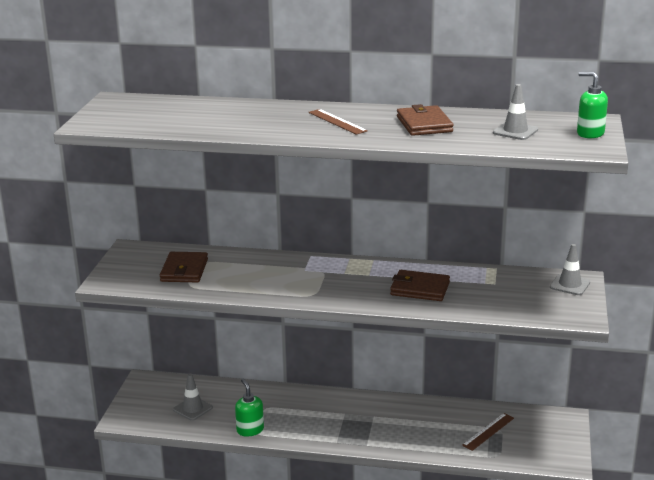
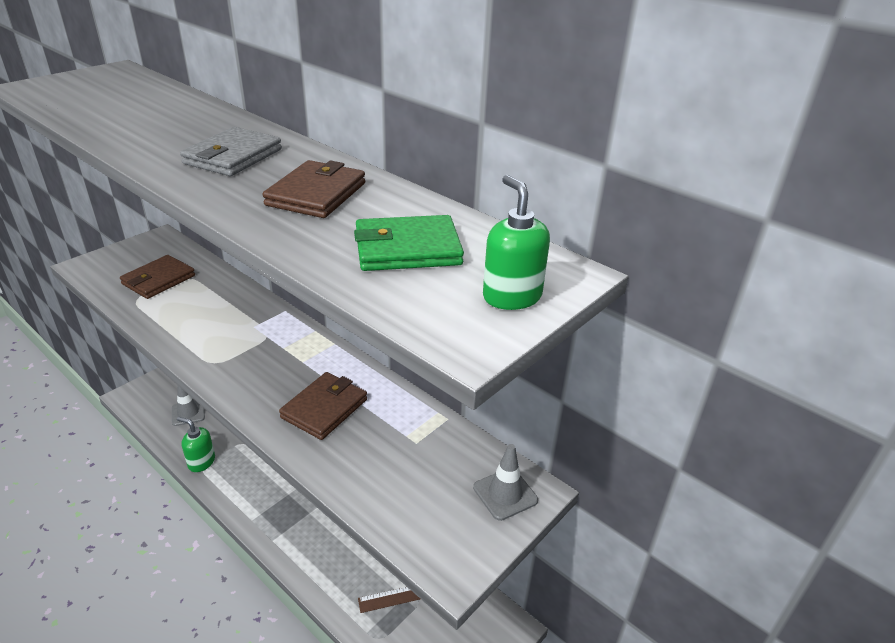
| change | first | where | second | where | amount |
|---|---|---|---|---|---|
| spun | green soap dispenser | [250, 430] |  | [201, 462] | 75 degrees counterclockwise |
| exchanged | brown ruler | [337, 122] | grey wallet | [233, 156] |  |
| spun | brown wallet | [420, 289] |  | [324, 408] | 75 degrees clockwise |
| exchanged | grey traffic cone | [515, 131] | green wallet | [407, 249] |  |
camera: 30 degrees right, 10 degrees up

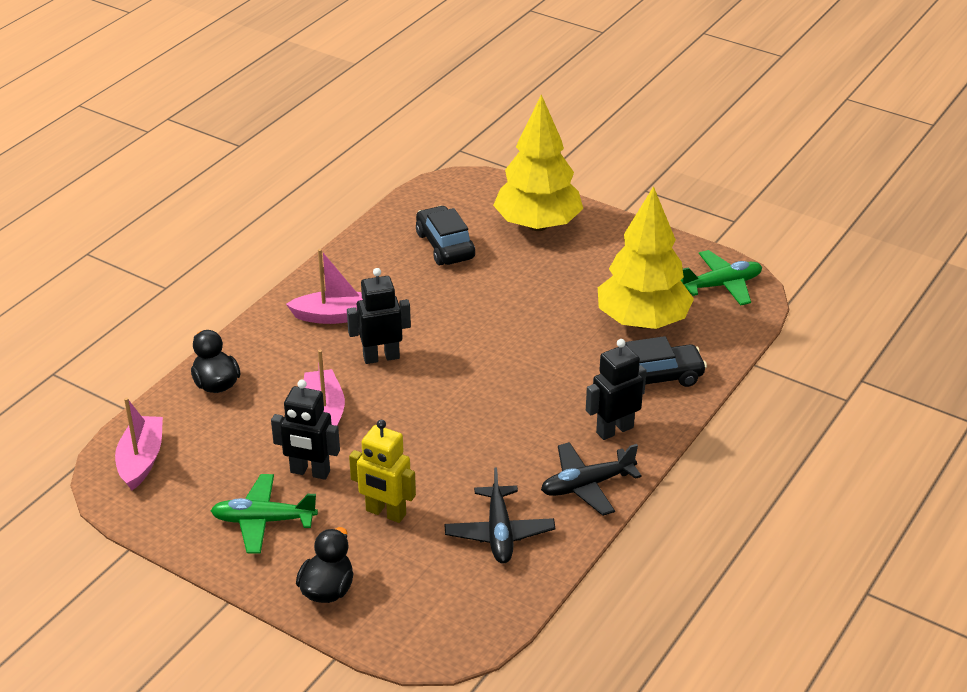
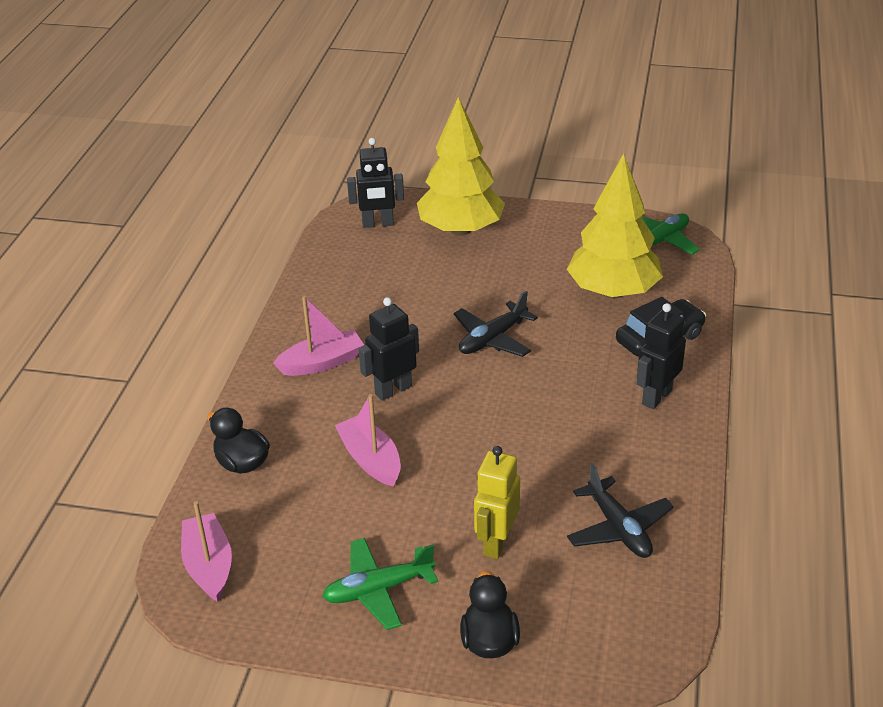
| change | first | where | second | where | amount |
|---|---|---|---|---|---|
| relocated | black robot | [310, 472] |  | [378, 224] |  |
| spun | yellow robot | [385, 513] |  | [496, 542] | 105 degrees clockwise |
| missing | black car | [445, 246] |  |  |  |
| relocated | black plane | [587, 485] |  | [492, 339] |  |
camera: 20 degrees left, 0 degrees up

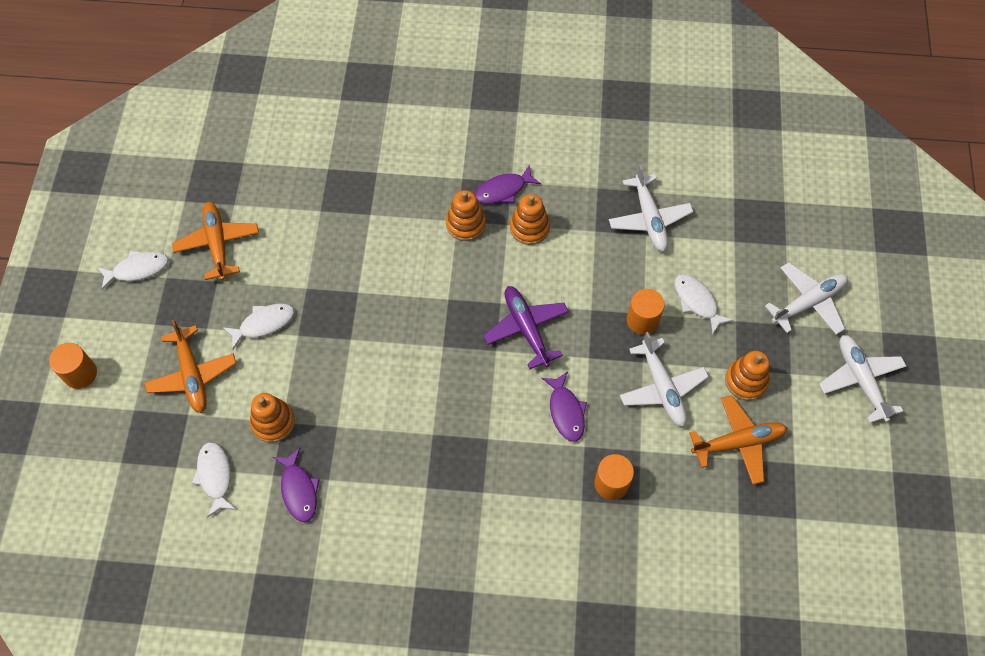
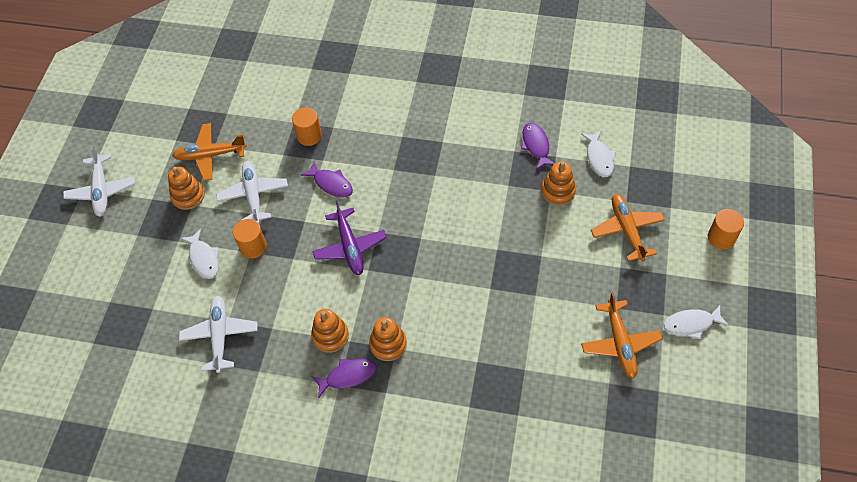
| change | first | where | second | where | amount |
|---|---|---|---|---|---|
| missing | white fish | [264, 324] |  |  |  |
| spun | purple fish | [566, 411] |  | [331, 184] | 135 degrees clockwise |
| missing | white plane | [808, 302] |  |  |  |
camera: 170 degrees left, 5 degrees down

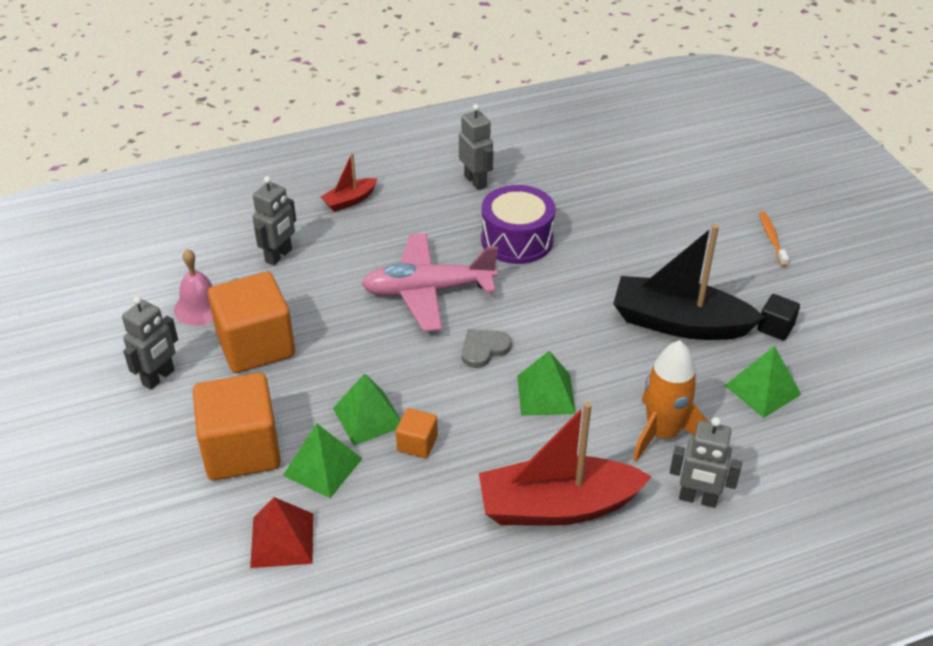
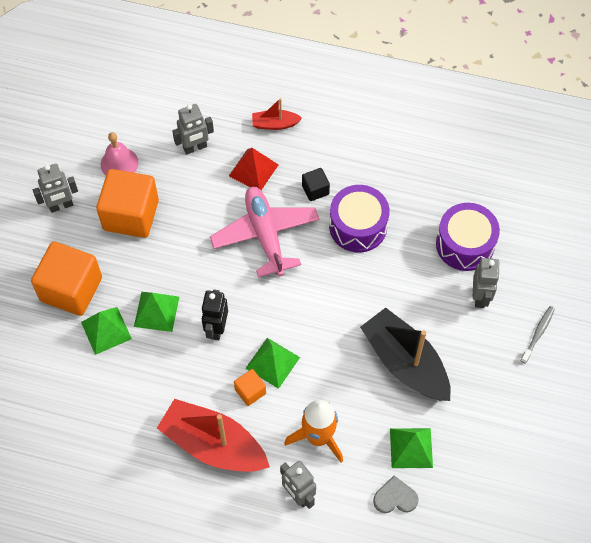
| change | first | where | second | where | amount |
|---|---|---|---|---|---|
| relocated | red pyramid | [282, 540] |  | [253, 170] |  |
| spun | pink plane | [428, 291] |  | [265, 235] | 45 degrees clockwise |
| relocated | orange cube | [417, 444] |  | [250, 391] |  |
| relocated | grey robot | [475, 181] |  | [480, 297] |  |
| relocated | grey heart | [484, 349] |  | [395, 497] |  |
| relocated | black cube | [775, 328] |  | [315, 190] |  |
| colour | orange toothbrush | [772, 239] | grey toothbrush | [538, 333] |  |
| appeared |  |  | black robot | [216, 328] |  |
| appeared |  |  | purple drum | [465, 244] |  |
camera: 35 degrees right, 20 degrees up

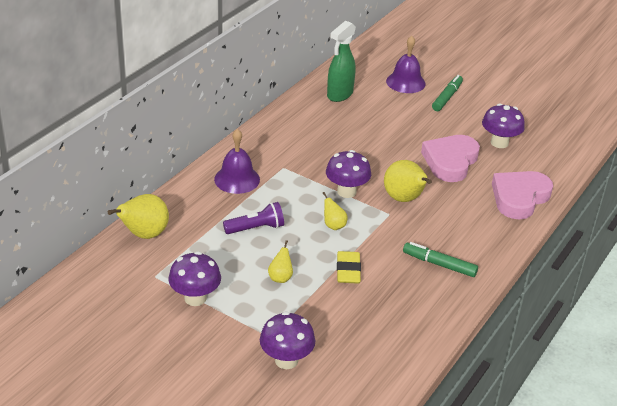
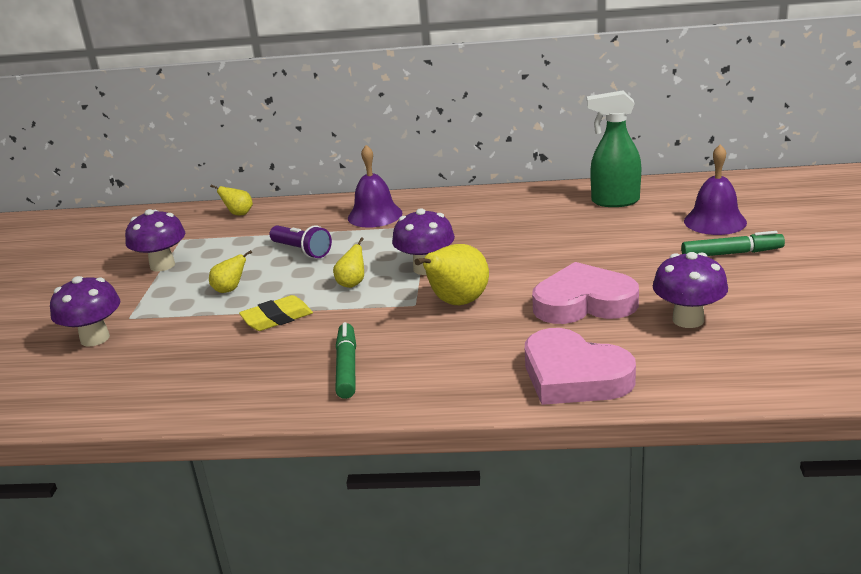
| change | first | where | second | where | amount |
|---|---|---|---|---|---|
| size | yellow pear | [144, 235] |  | [239, 214] | x0.54 |
| spun | pink heart | [519, 198] |  | [574, 376] | 150 degrees counterclockwise |
camera: 65 degrees right, 10 degrees down

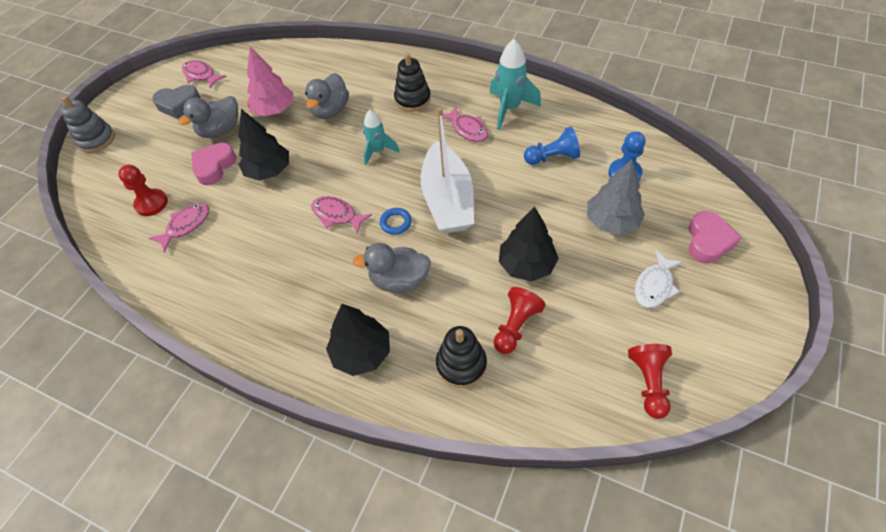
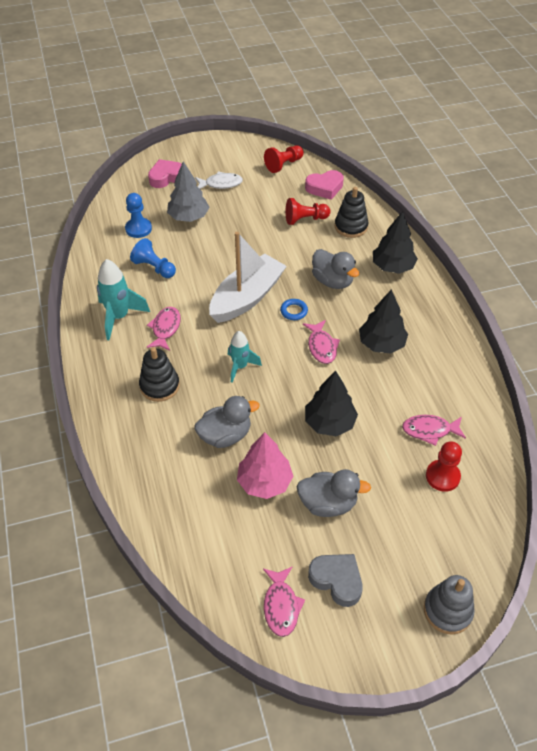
| change | first | where | second | where | amount |
|---|---|---|---|---|---|
| relocated | pink heart | [214, 167] |  | [325, 188] |  |
| relocated | black tree | [526, 265] |  | [381, 344] |  |
camera: 135 degrees left, 5 degrees down

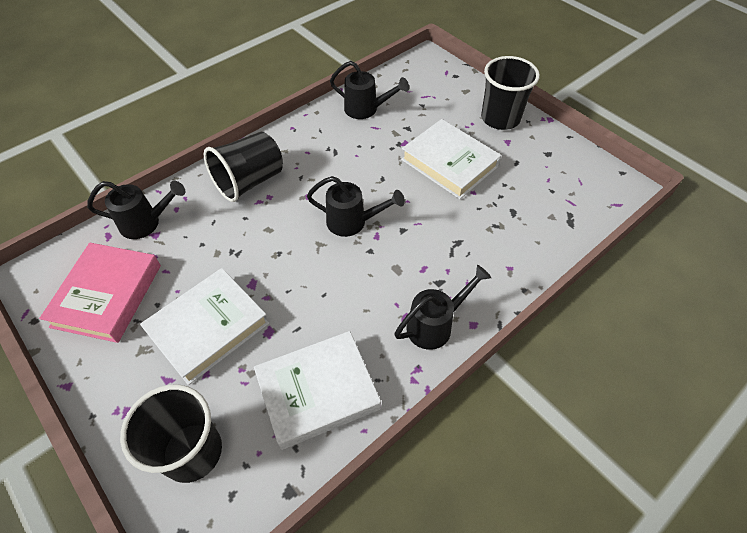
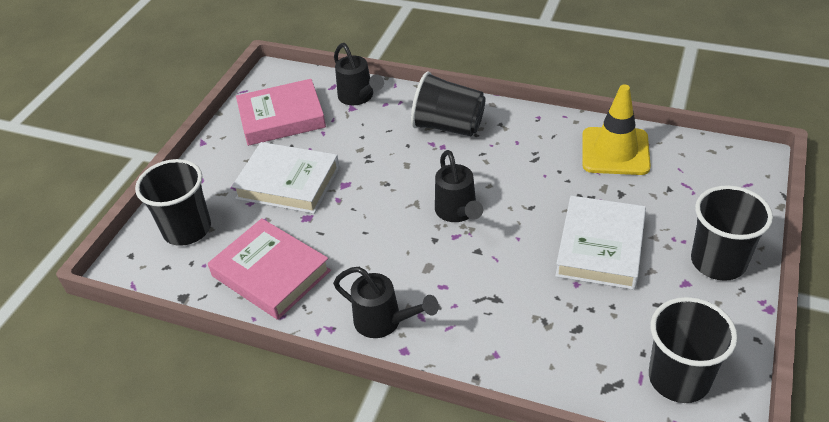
| change | first | where | second | where | amount |
|---|---|---|---|---|---|
| colour | white book | [318, 392] | pink book | [271, 273] |  |
| exchanged | black watering can | [366, 109] | yellow traffic cone | [615, 151] |  |
| appeared |  |  | black cup | [679, 378] |  |
camera: 65 degrees right, 10 degrees down

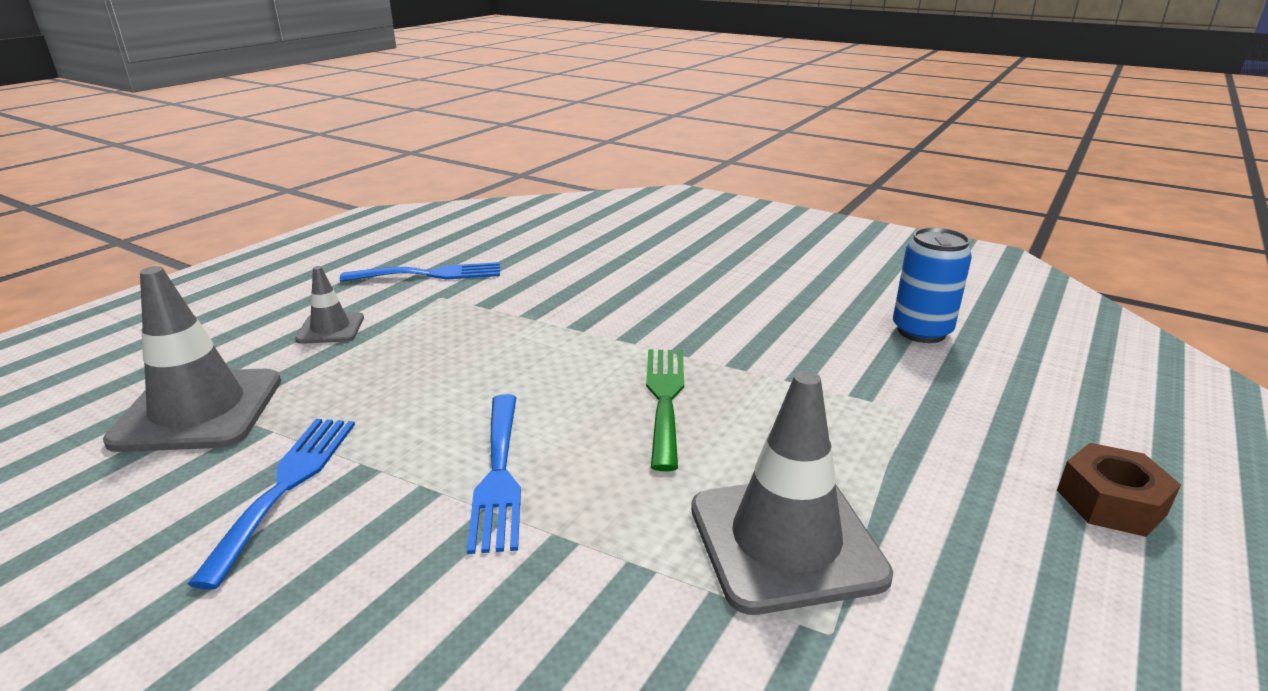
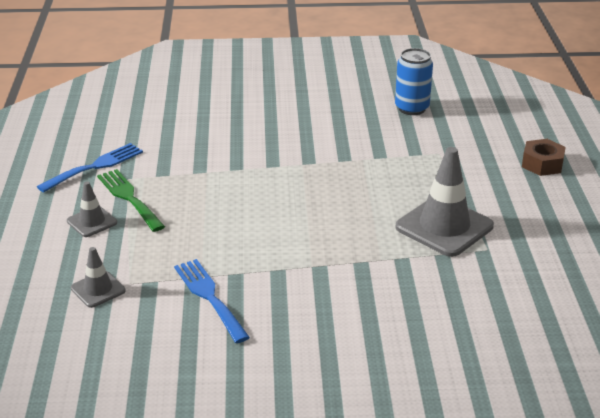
| change | first | where | second | where | amount |
|---|---|---|---|---|---|
| size | grey traffic cone | [199, 410] |  | [98, 289] | x0.52 |
| missing | blue fork | [499, 475] |  |  |  |
| relocated | green fork | [665, 398] |  | [129, 198] |  |
camera: 35 degrees left, 5 degrees up

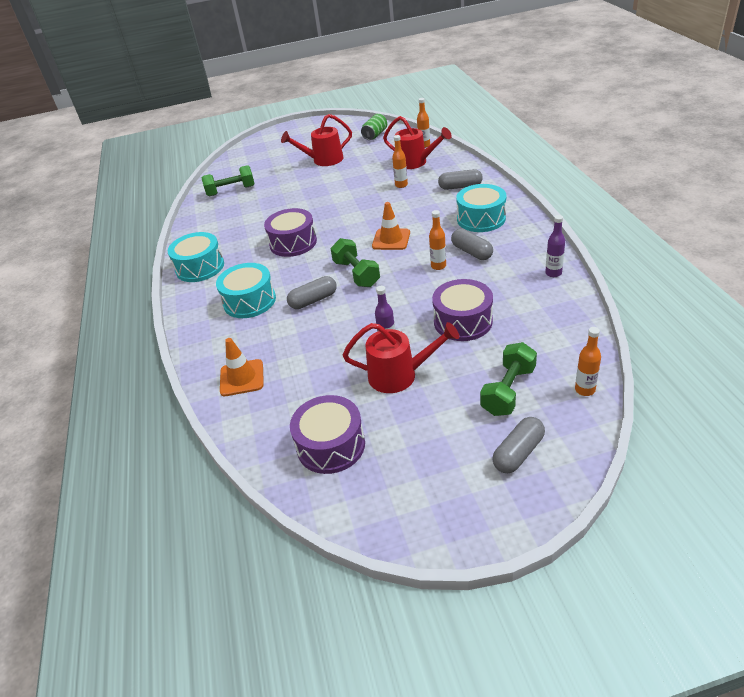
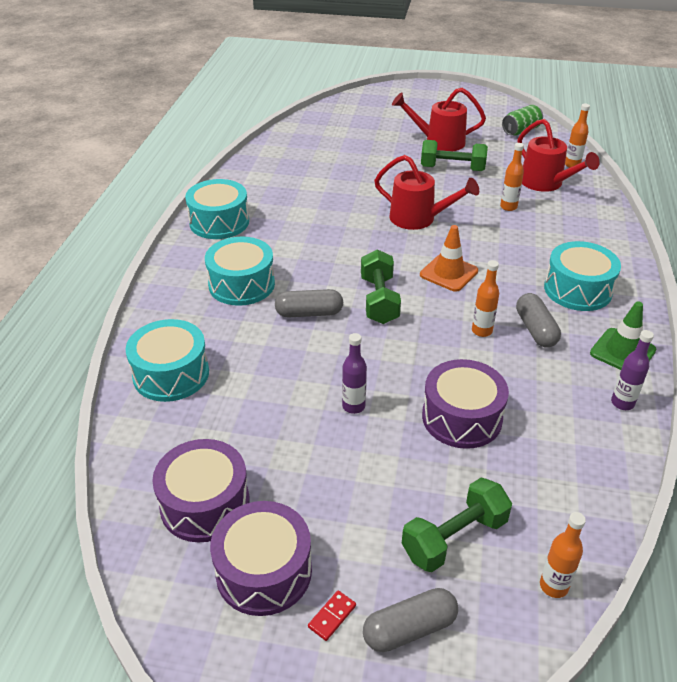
| change | first | where | second | where | amount |
|---|---|---|---|---|---|
| relocated | green dumbbell | [231, 191] |  | [452, 168] |  |
| exchanged | orange traffic cone | [242, 378] | turquoise drum | [171, 374] |  |
| relocated | purple drum | [293, 243] |  | [264, 571] |  |
| relocated | red watering can | [400, 375] |  | [419, 219] |  |
| missing | grey capsule | [460, 187] |  |  |  |
| appeared |  |  | red domino | [332, 616] |  |
| appeared |  |  | green traffic cone | [622, 352] |  |
camera: 20 degrees right, 0 degrees up

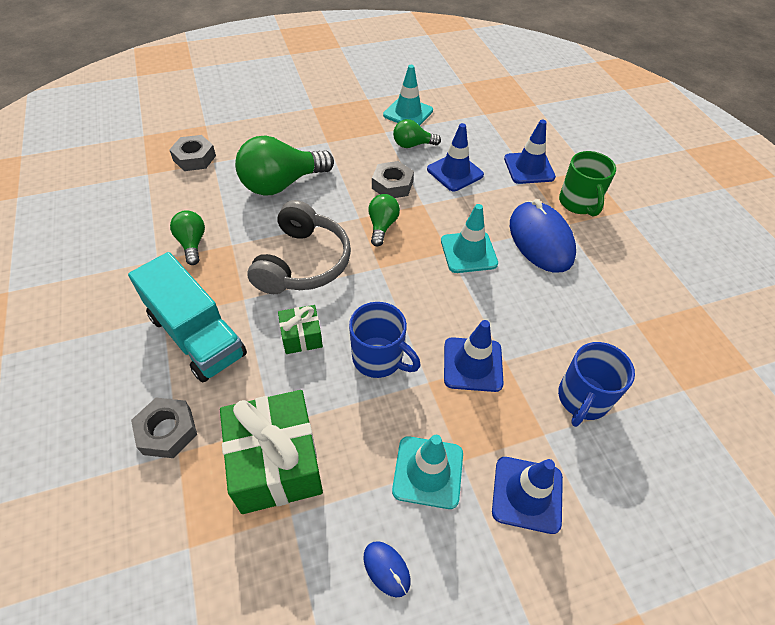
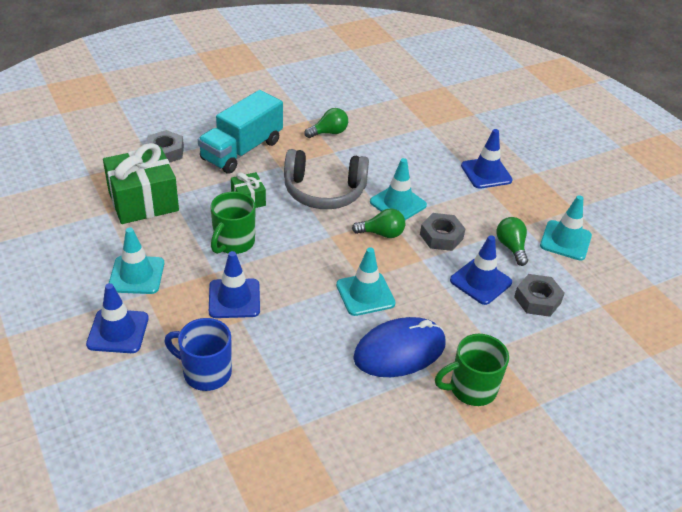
| change | first | where | second | where | amount |
|---|---|---|---|---|---|
| relocated | grey nut | [194, 158] |  | [537, 300] |  |
| missing | green light bulb | [281, 184] |  |  |  |
| colour | blue mug | [379, 358] | green mug | [233, 243] |  |
| missing | blue mouse | [386, 569] |  |  |  |
| relocated | blue traffic cone | [529, 168] |  | [486, 173] |  |
| appeared |  |  | turquoise traffic cone | [398, 203] |  |
camera: 80 degrees right, 10 degrees down

